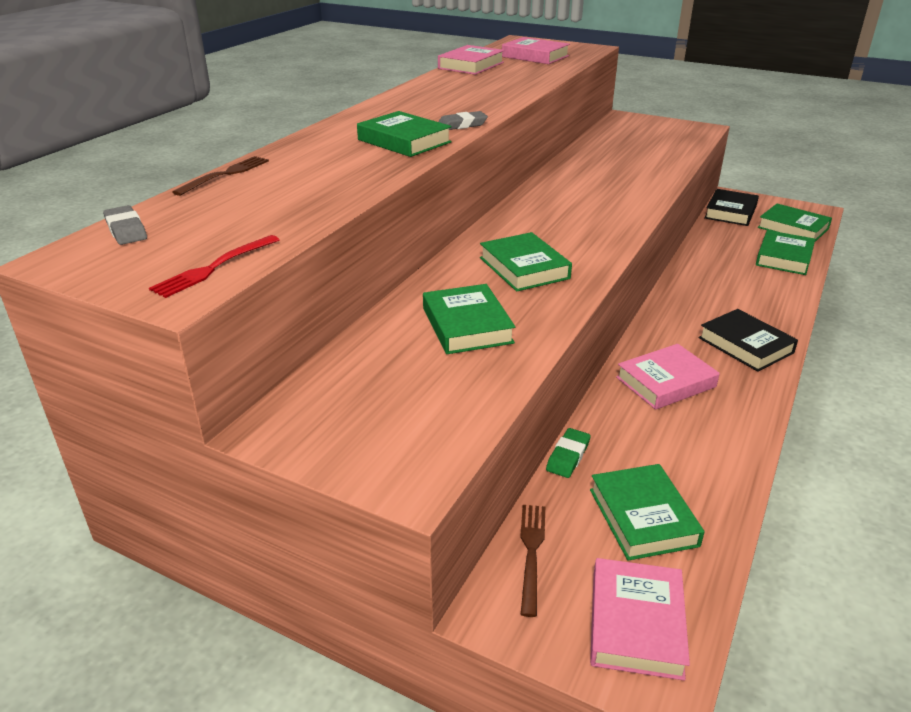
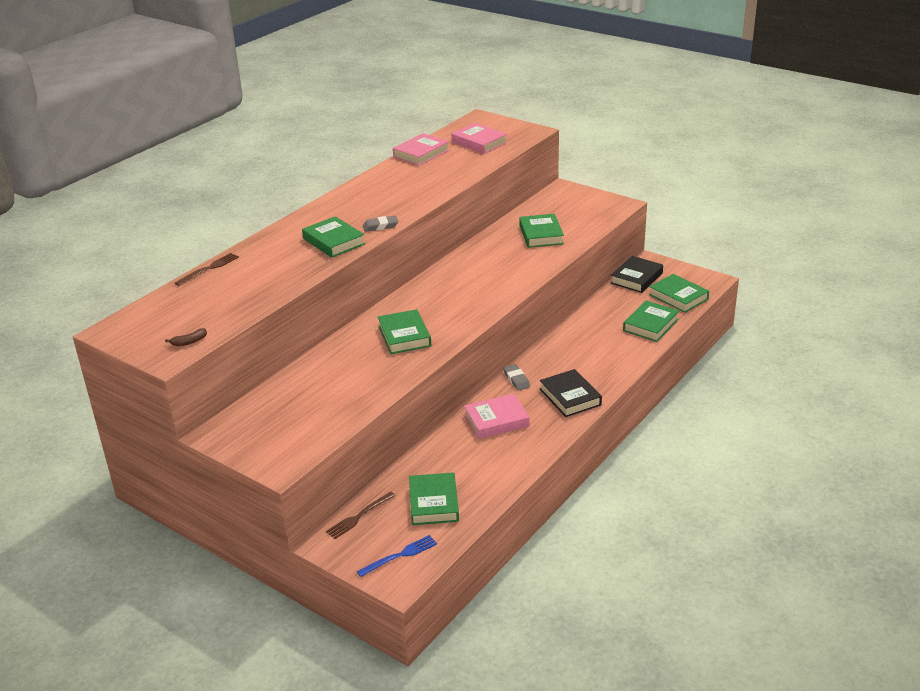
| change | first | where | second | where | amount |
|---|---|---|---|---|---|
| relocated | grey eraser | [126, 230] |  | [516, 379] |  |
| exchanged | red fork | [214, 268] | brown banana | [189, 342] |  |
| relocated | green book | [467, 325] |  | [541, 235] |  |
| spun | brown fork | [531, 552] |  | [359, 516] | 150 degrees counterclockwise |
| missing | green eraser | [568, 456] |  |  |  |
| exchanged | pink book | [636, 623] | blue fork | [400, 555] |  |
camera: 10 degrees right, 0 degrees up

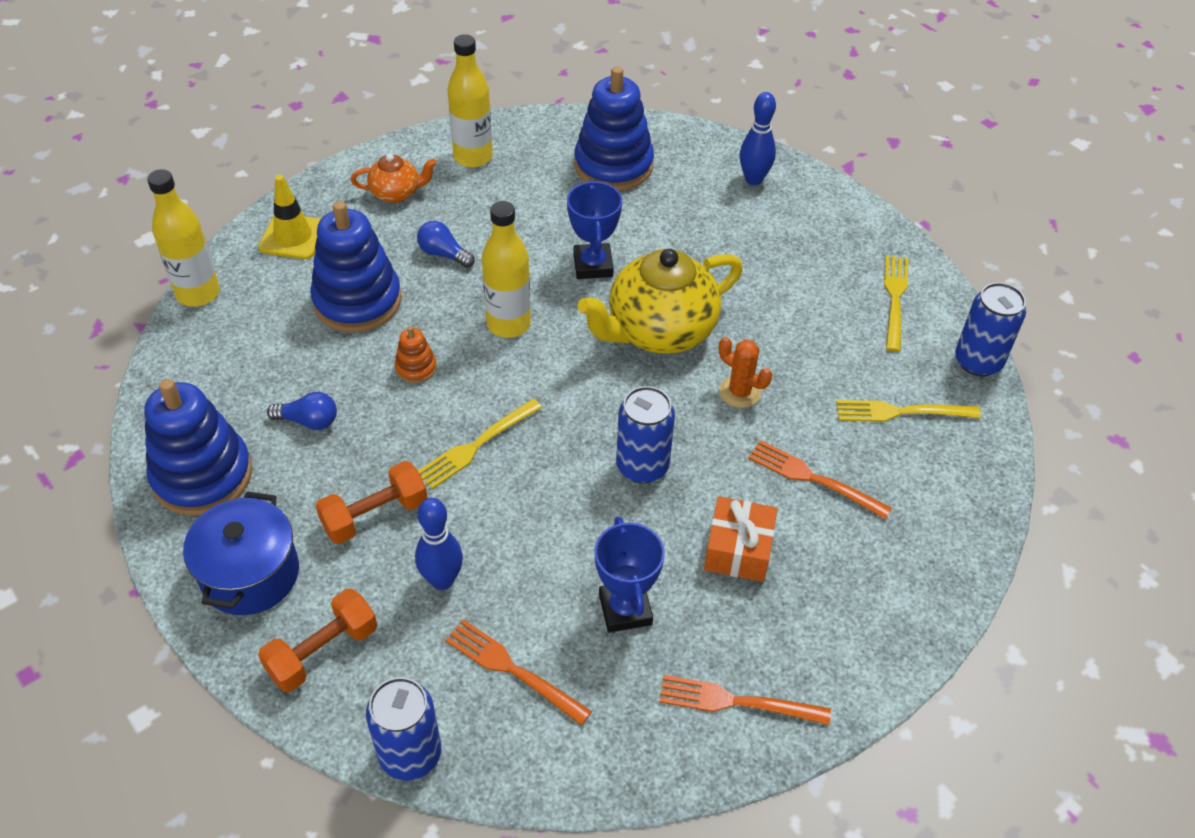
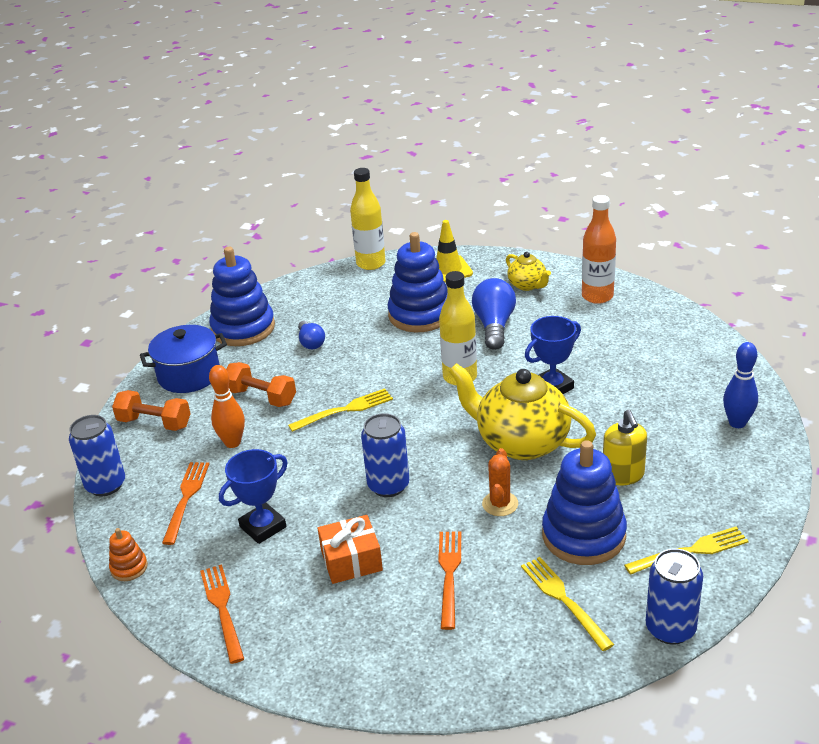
| change | first | where | second | where | amount |
|---|---|---|---|---|---|
| colour | orange teapot | [396, 193] | yellow teapot | [527, 285] |  |
| relocated | orange stacking toy | [416, 368] |  | [129, 568] |  |
| colour | blue bowling pin | [442, 580] | orange bowling pin | [232, 443] |  |
| size | blue light bulb | [444, 254] |  | [494, 326] | x1.69 |
| spun | yellow fork | [476, 446] |  | [345, 410] | 135 degrees clockwise |
| colour | yellow bottle | [473, 157] | orange bottle | [597, 296] |  |
| relocated | blue stacking toy | [613, 165] |  | [583, 535] |  |
| appeared |  |  | yellow soap dispenser | [623, 475] |  |
camera: 65 degrees right, 15 degrees down

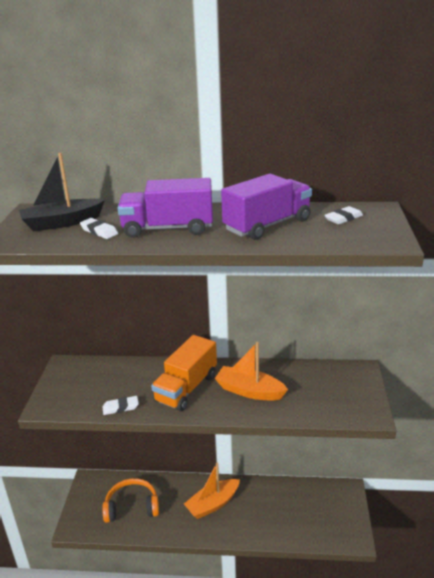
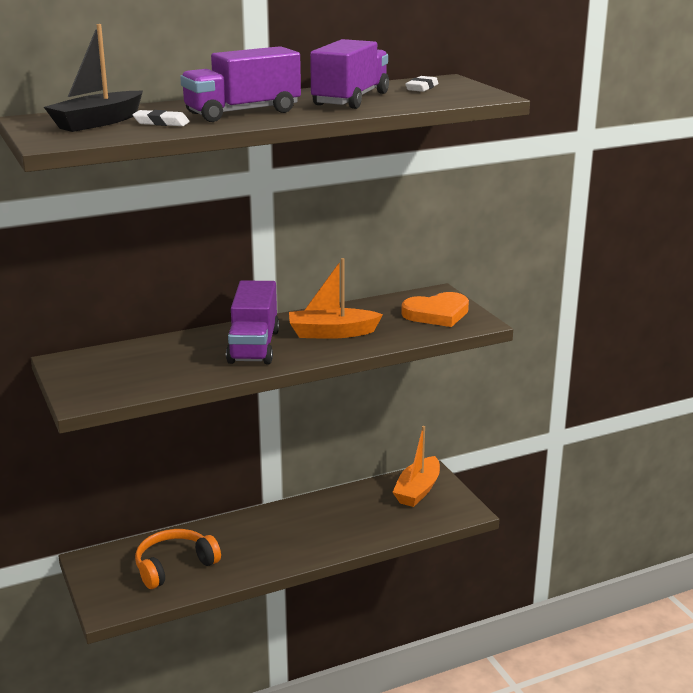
| change | first | where | second | where | amount |
|---|---|---|---|---|---|
| missing | white eraser | [120, 407] |  |  |  |
| colour | orange truck | [186, 388] | purple truck | [254, 346] |  |
| relocated | orange boat | [212, 504] |  | [417, 490] |  |
| appeared |  |  | orange heart | [437, 314] |  |
camera: 30 degrees left, 5 degrees down

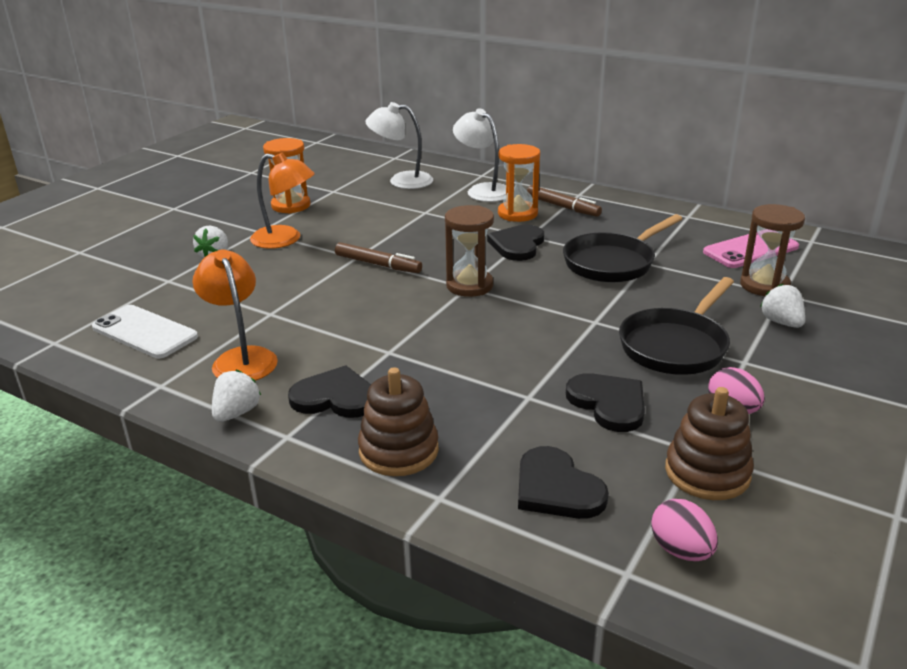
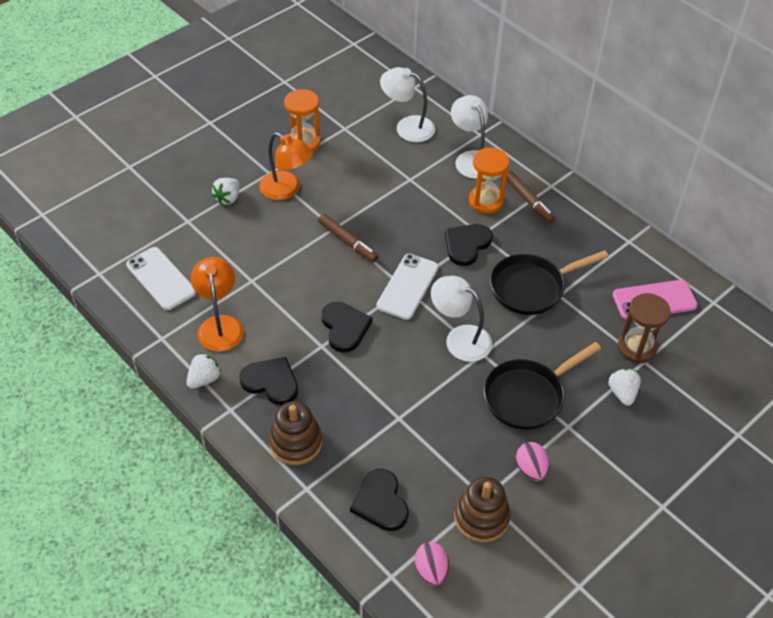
| change | first | where | second | where | amount |
|---|---|---|---|---|---|
| exchanged | brown hourglass | [469, 285] | white phone | [407, 286] |  |
| relocated | black heart | [608, 403] |  | [344, 327] |  |
| appeared |  |  | white lamp | [460, 338] |  |
camera: 15 degrees right, 20 degrees up

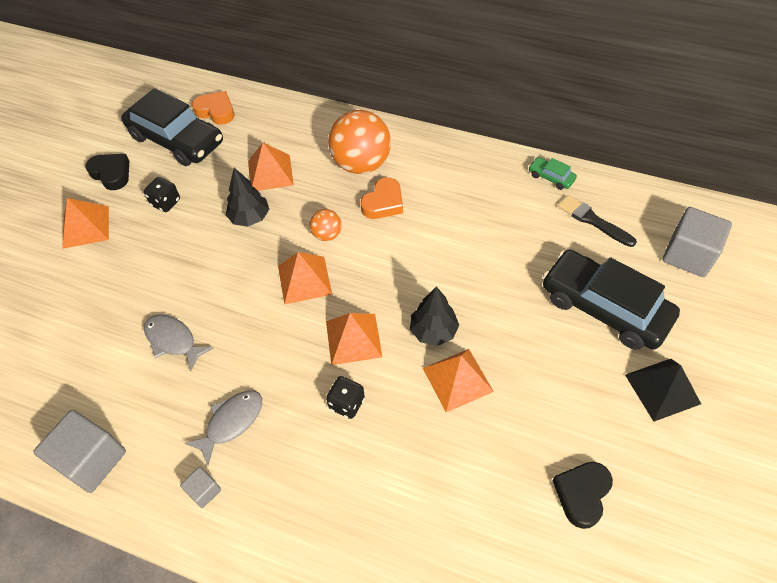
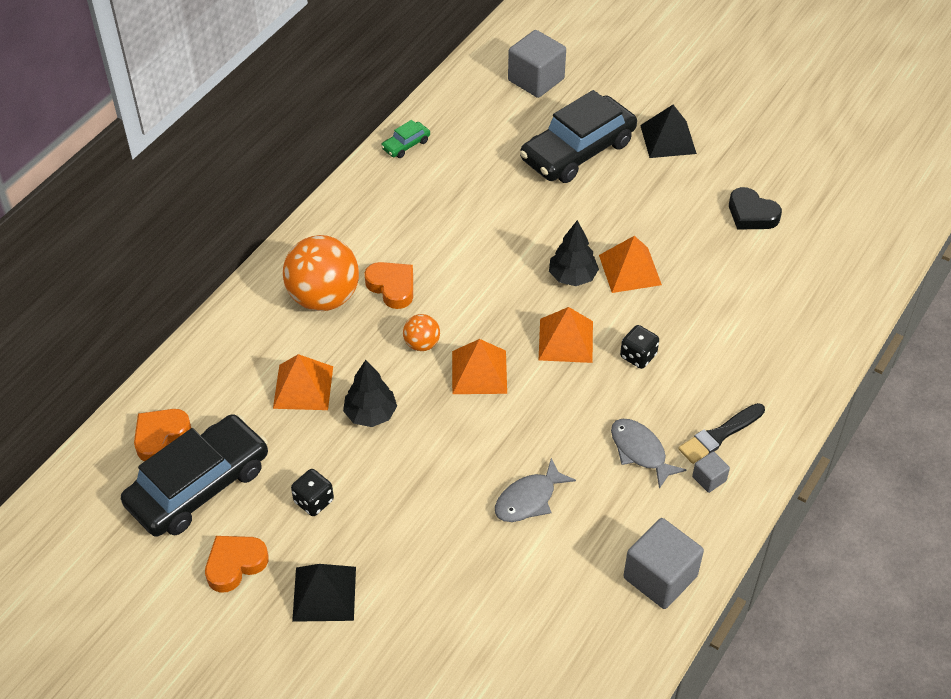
| change | first | where | second | where | amount |
|---|---|---|---|---|---|
| colour | orange pyramid | [86, 227] | black pyramid | [324, 593] |  |
| colour | black heart | [111, 174] | orange heart | [235, 564] |  |
| relocated | black brush | [593, 220] |  | [719, 435] |  |
camera: 80 degrees left, 5 degrees down

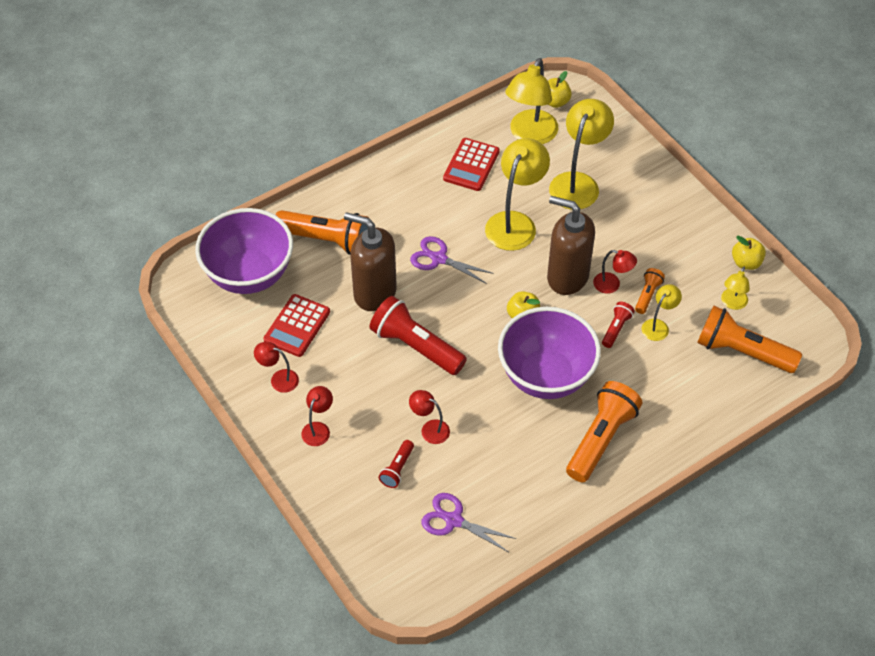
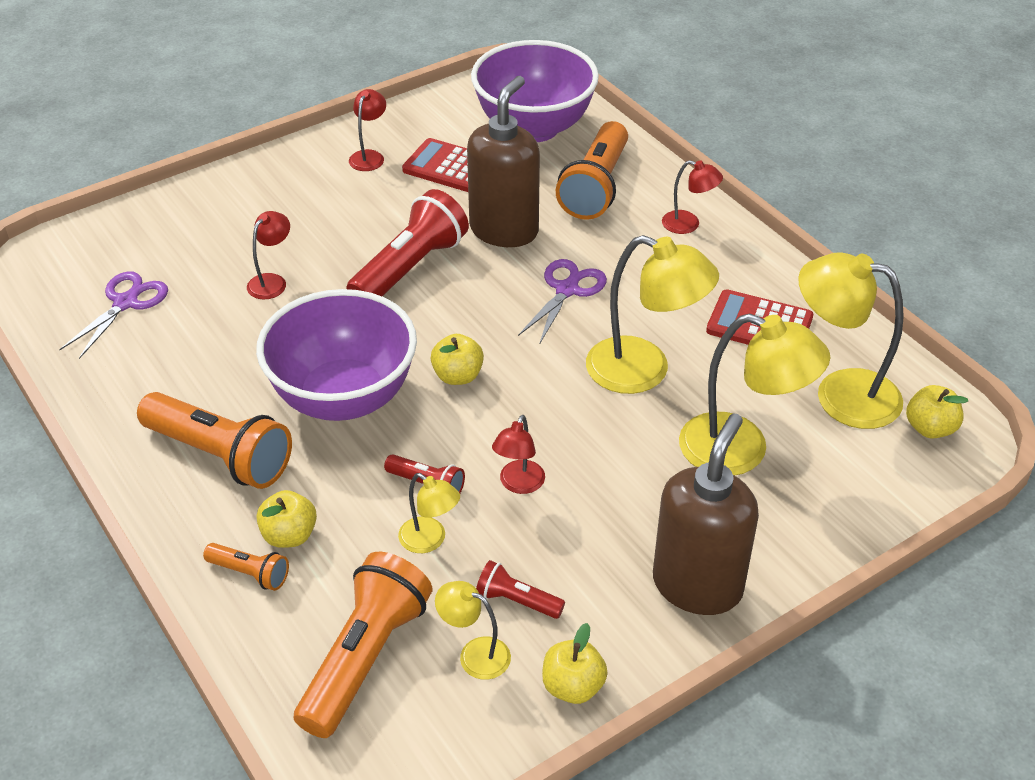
| change | first | where | second | where | amount |
|---|---|---|---|---|---|
| relocated | red lamp | [318, 429] |  | [688, 224] |  |
| relocated | red flashlight | [397, 469] |  | [517, 601] |  |
| relocated | brown soap dispenser | [567, 277] |  | [697, 585] |  |
| relocated | orange flashlight | [647, 295] |  | [250, 573] |  |
| appeared |  |  | yellow apple | [289, 535] |  |
camera: 90 degrees right, 10 degrees down

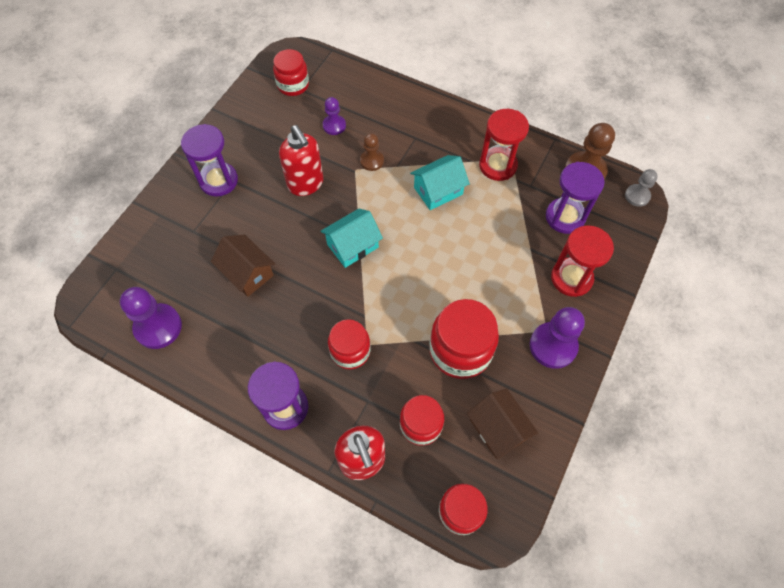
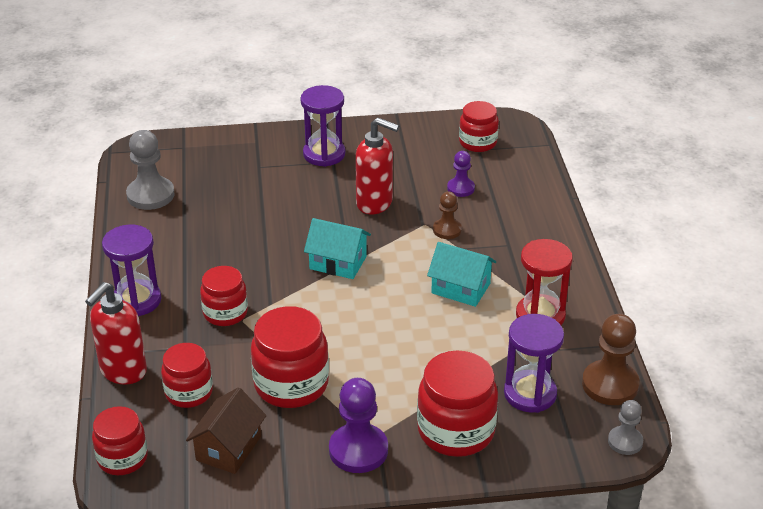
| change | first | where | second | where | amount |
|---|---|---|---|---|---|
| colour | purple pawn | [158, 327] | grey pawn | [150, 195] |  |
| missing | brown house | [247, 273] |  |  |  |
| spun | red soap dispenser | [306, 184] |  | [375, 203] | 90 degrees counterclockwise |
| exchanged | red hourglass | [571, 278] | red jar | [456, 431] |  |
camera: 55 degrees right, 25 degrees down

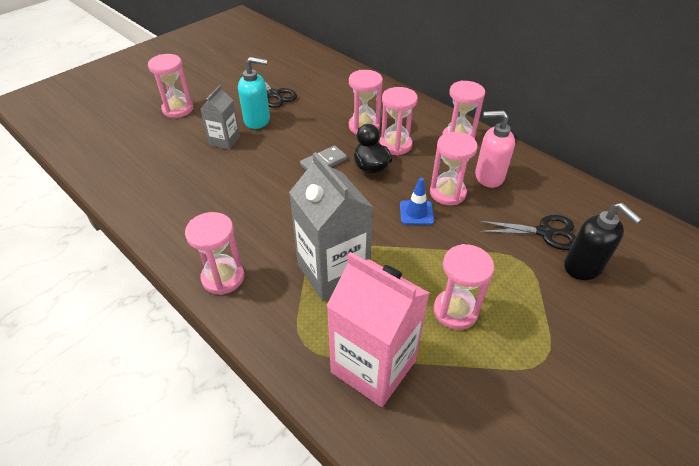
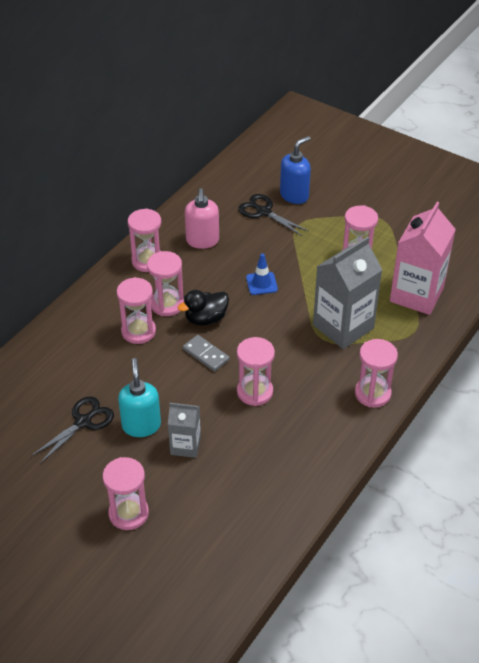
| change | first | where | second | where | amount |
|---|---|---|---|---|---|
| relocated | pink hourglass | [447, 193] |  | [255, 392] |  |
| spun | black scissors | [544, 232] |  | [264, 212] | 45 degrees counterclockwise |
| colour | black soap dispenser | [583, 267] | blue soap dispenser | [294, 195] |  |
camera: 100 degrees left, 0 degrees up

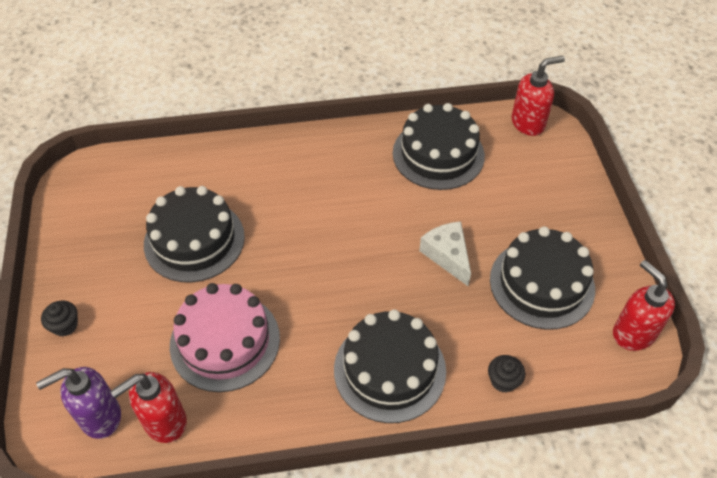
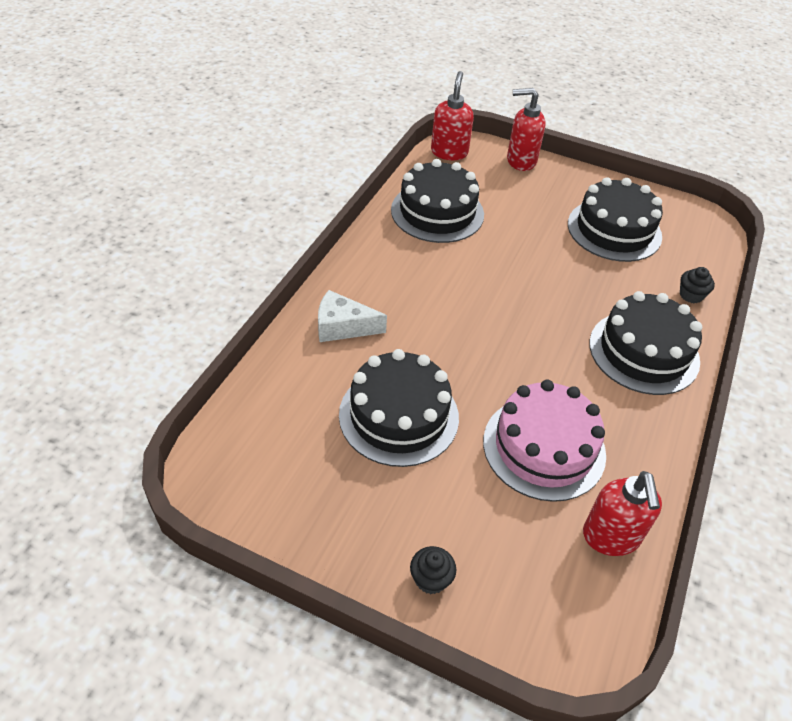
| change | first | where | second | where | amount |
|---|---|---|---|---|---|
| missing | purple soap dispenser | [99, 417] |  |  |  |
| relocated | white cheese | [447, 255] |  | [343, 327] |  |
| relocated | red soap dispenser | [633, 333] |  | [520, 161] |  |
camera: 60 degrees left, 5 degrees down

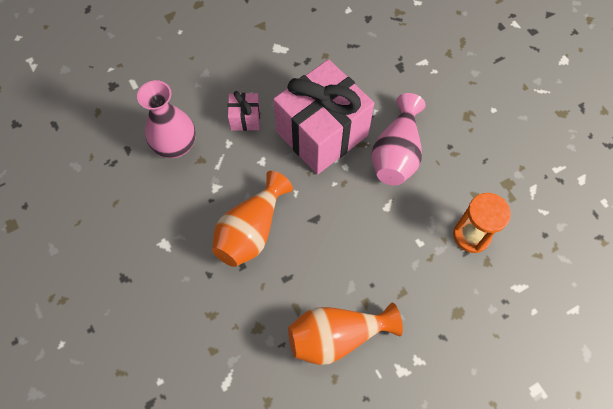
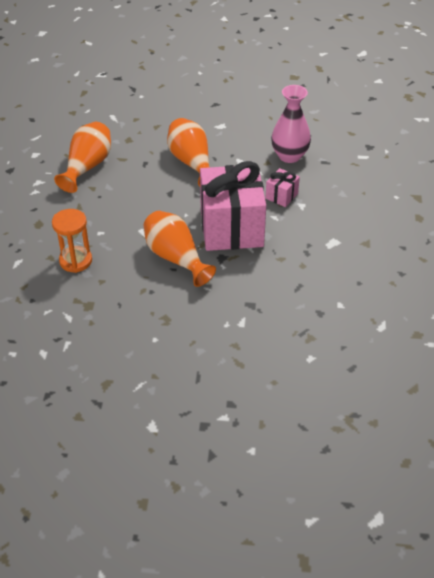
| change | first | where | second | where | amount |
|---|---|---|---|---|---|
| colour | pink vase | [396, 153] | orange vase | [176, 258] |  |
camera: 125 degrees right, 20 degrees down

